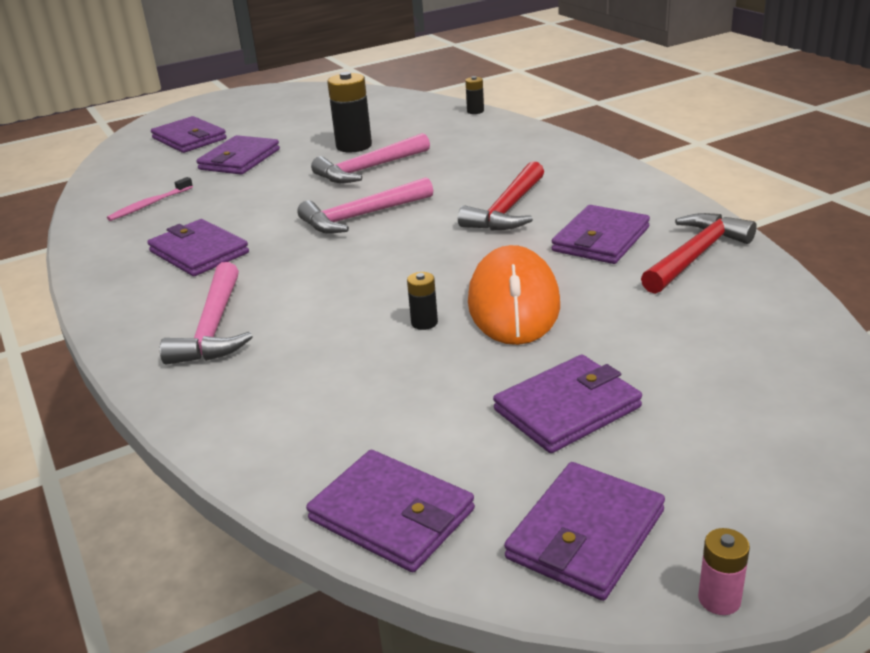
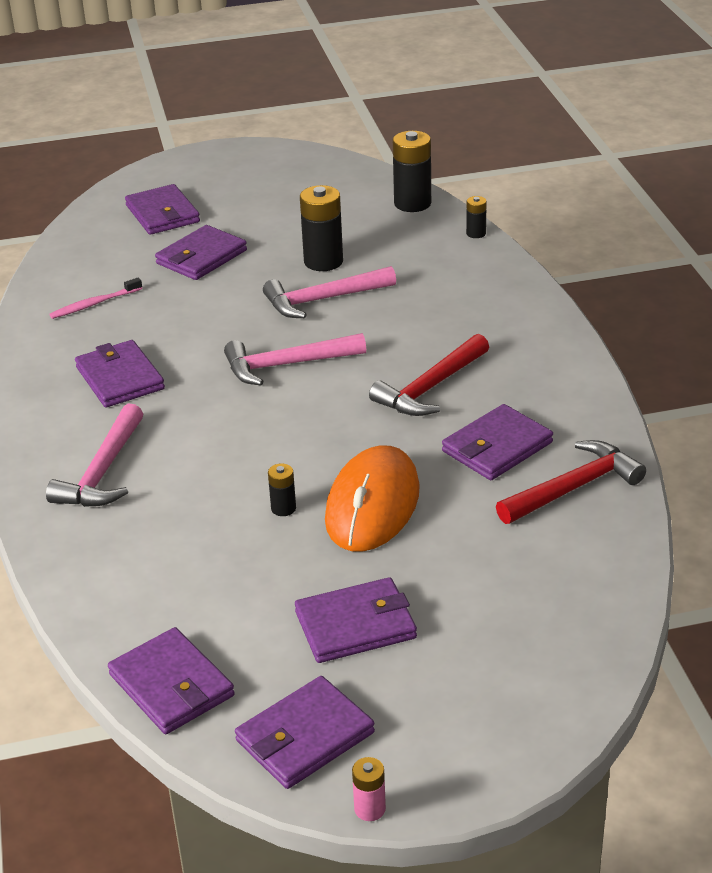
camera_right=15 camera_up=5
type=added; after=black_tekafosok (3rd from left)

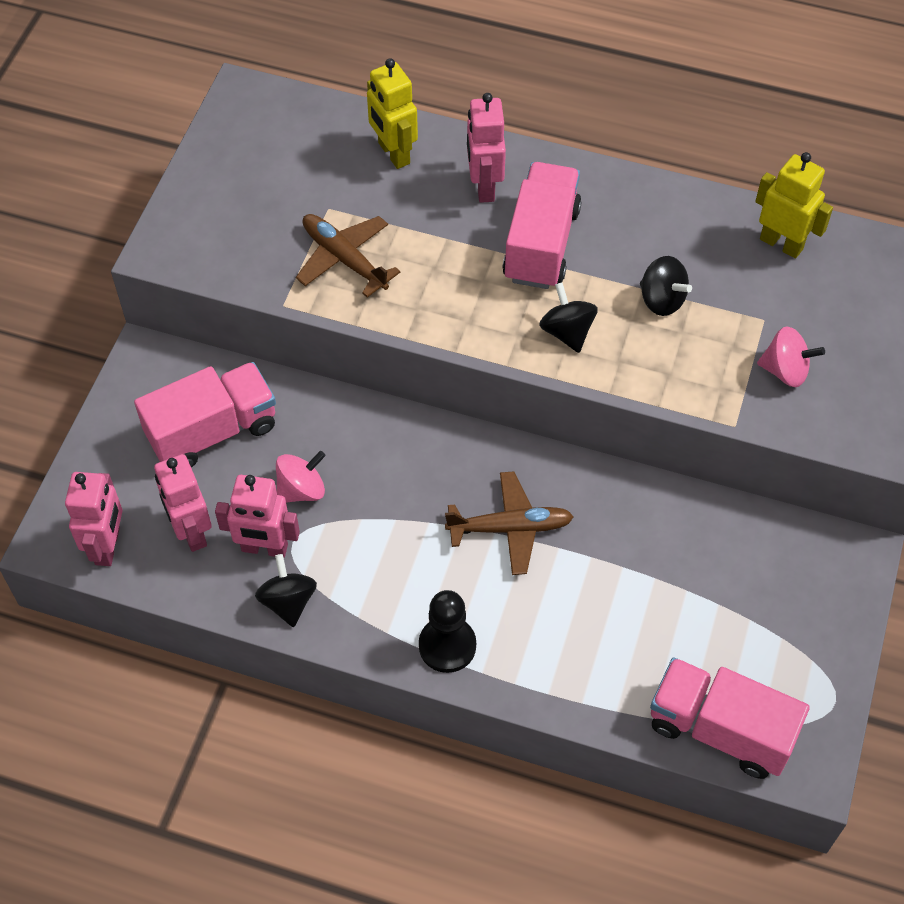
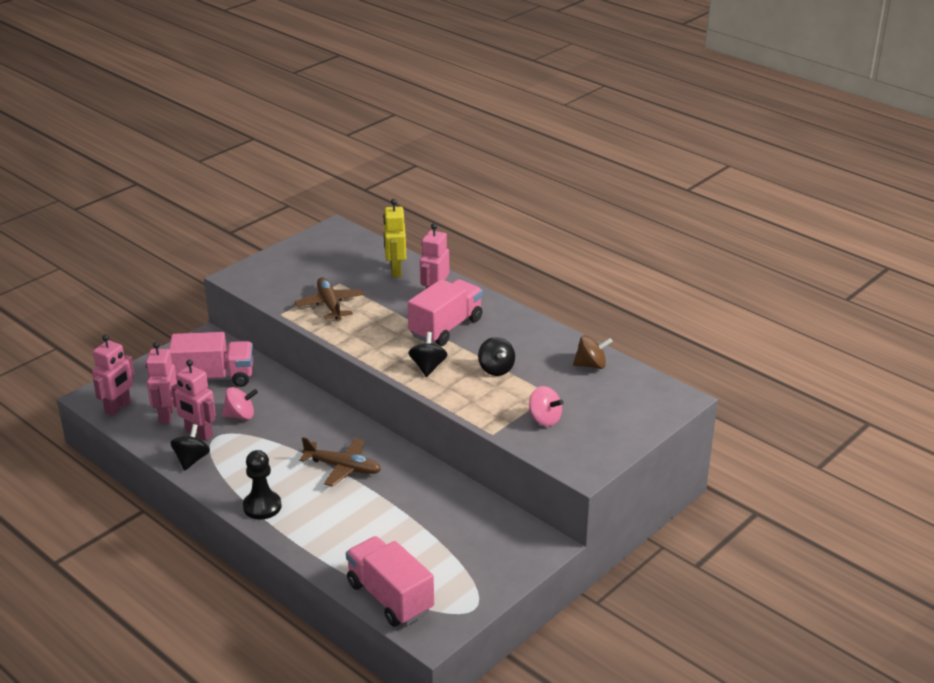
camera_right=25 camera_up=-25
type=replaced; before=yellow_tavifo (2nd from left); after=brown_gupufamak

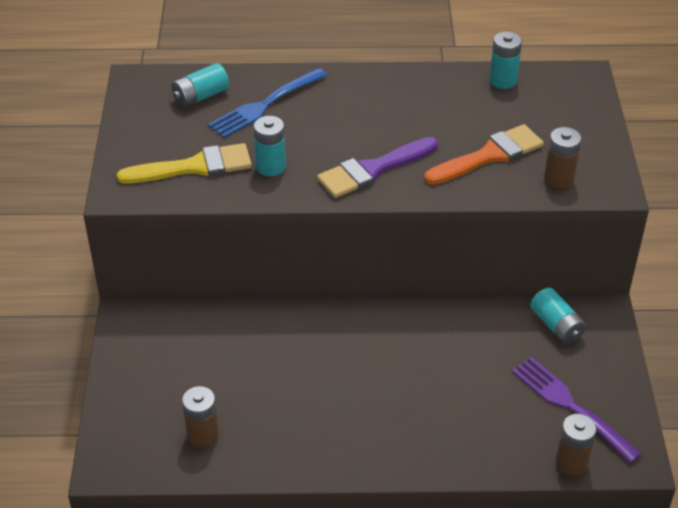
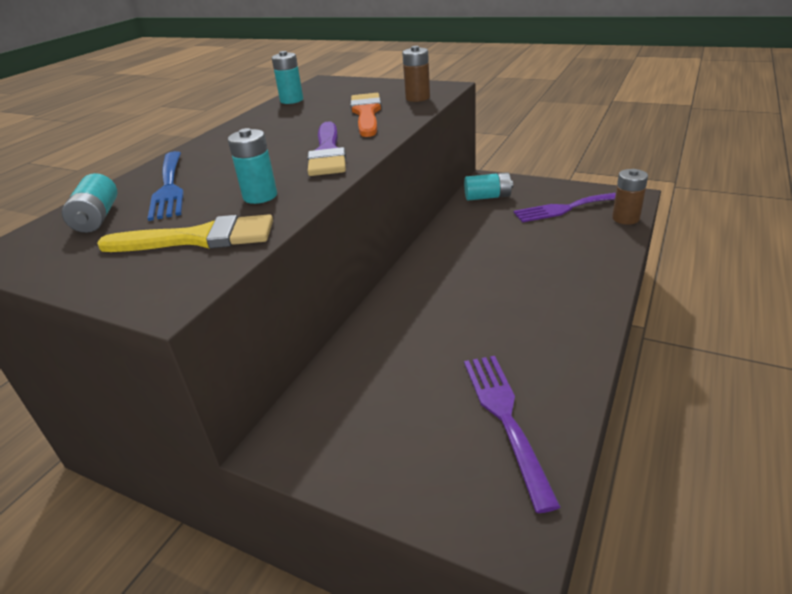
camera_right=-60 camera_up=-10
type=turned; before=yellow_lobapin; turn=75
type=replaced; before=brown_tekafosok (1st from left); after=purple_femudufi (1st from left)

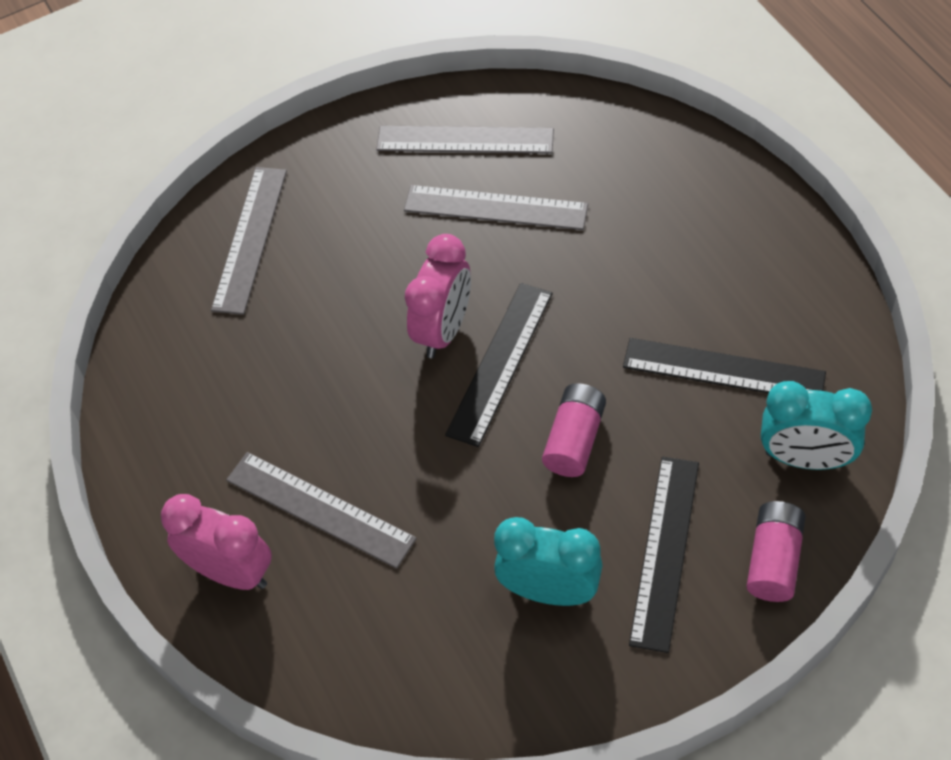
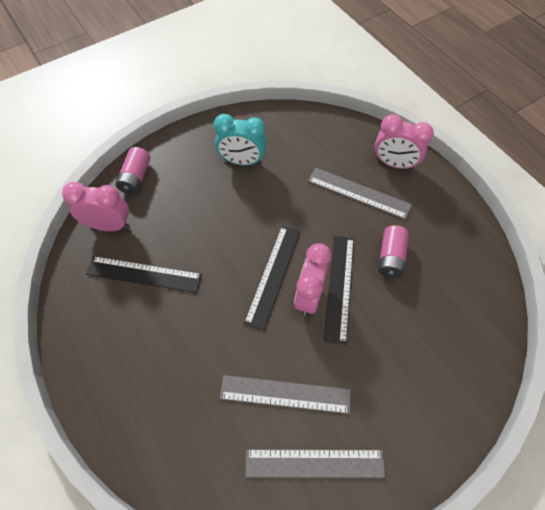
camera_right=170 camera_up=5
type=removed; before=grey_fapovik (1st from left)
type=recoloured; before=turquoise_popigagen (2nd from left); after=pink_popigagen (1st from left)
type=moved; before=pink_tekafosok (1st from left in the first image); after=pink_tekafosok (2nd from left)
type=moved; before=black_fapovik (2nd from left in the first image); after=black_fapovik (3rd from left)

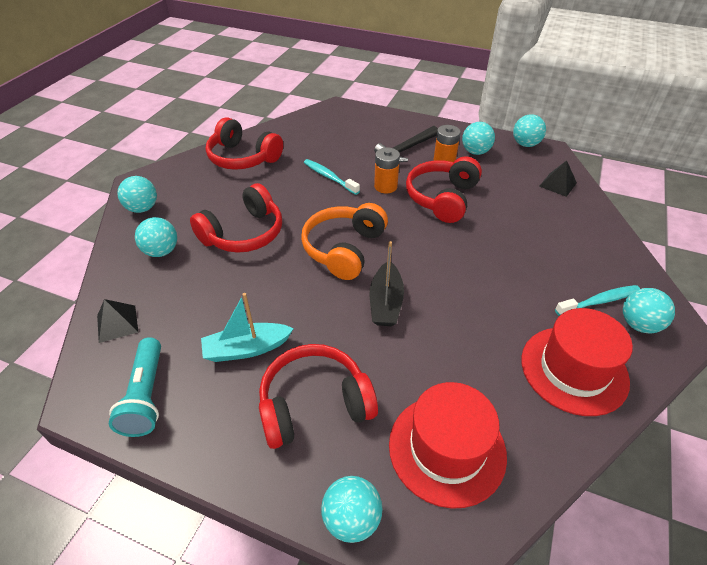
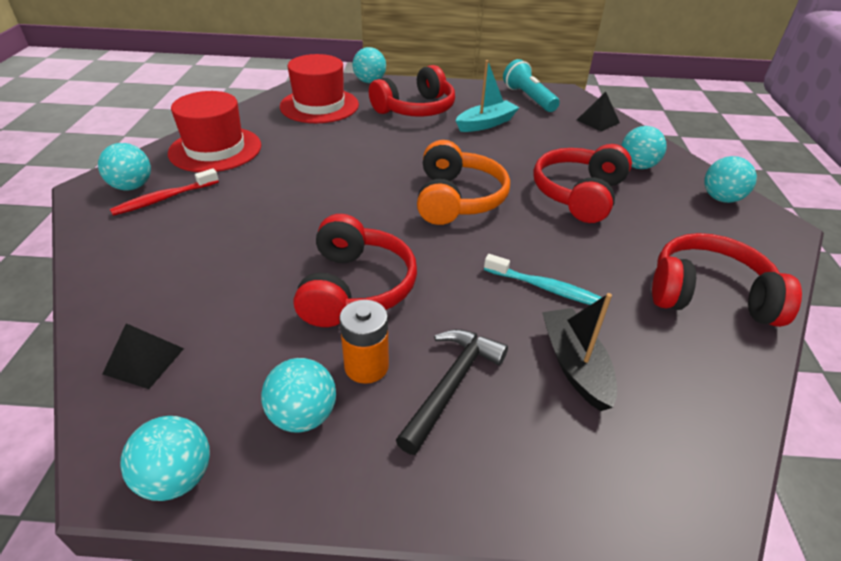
camera_right=160 camera_up=-5
type=removed; before=orange_tekafosok (1st from left)
type=moved; before=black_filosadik
type=recoloured; before=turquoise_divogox (2nd from left); after=red_divogox

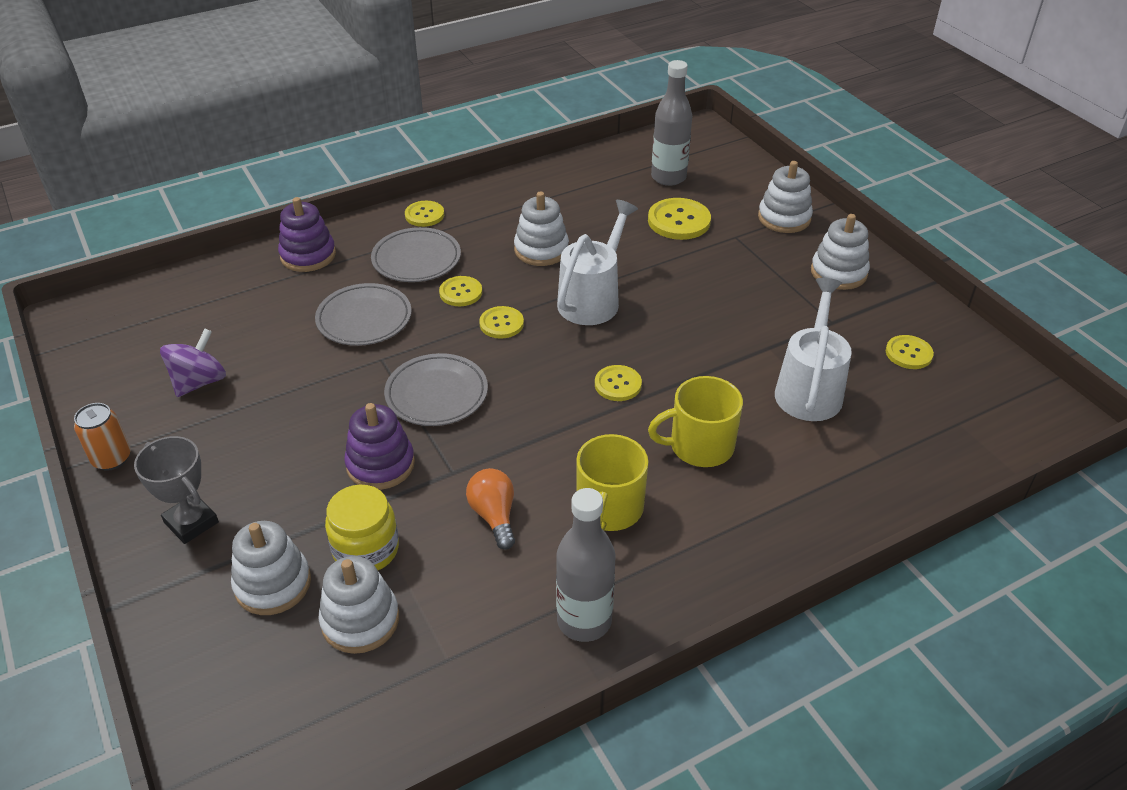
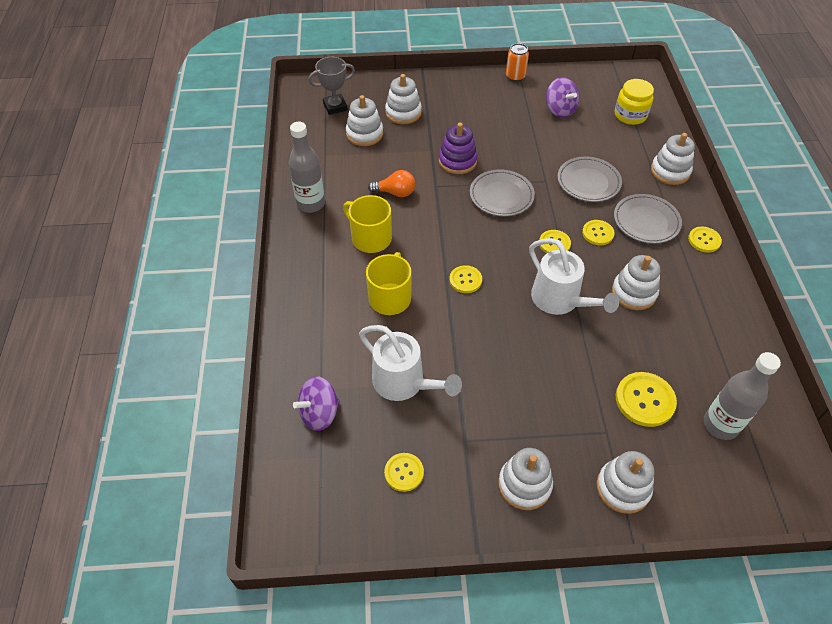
camera_right=115 camera_up=10
type=recoloured; before=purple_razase (1st from left); after=white_razase (6th from left)
type=moved; before=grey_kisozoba
type=moved; before=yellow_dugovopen
type=added; after=purple_gupufamak (1st from left)

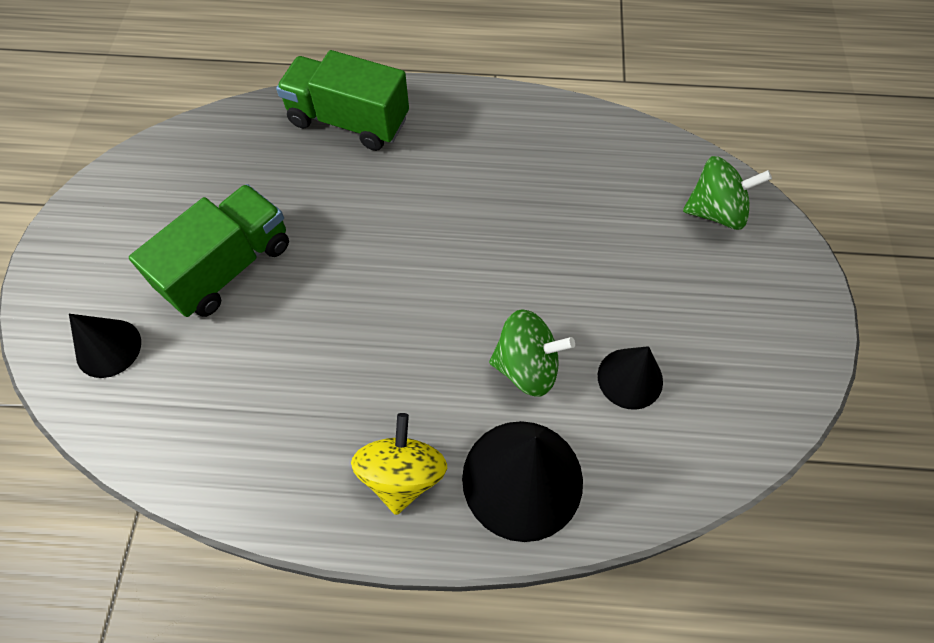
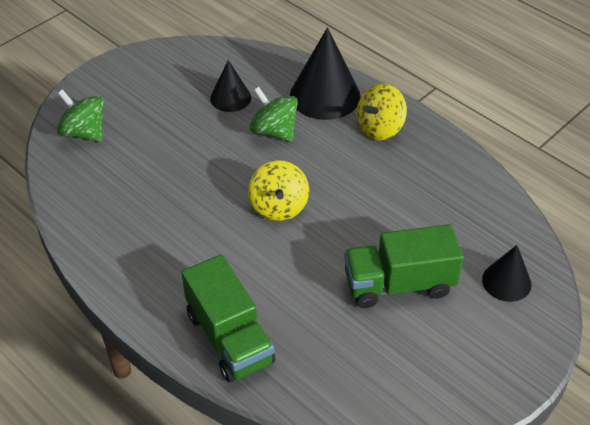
camera_right=-140 camera_up=-15
type=added; after=yellow_gupufamak (1st from left)

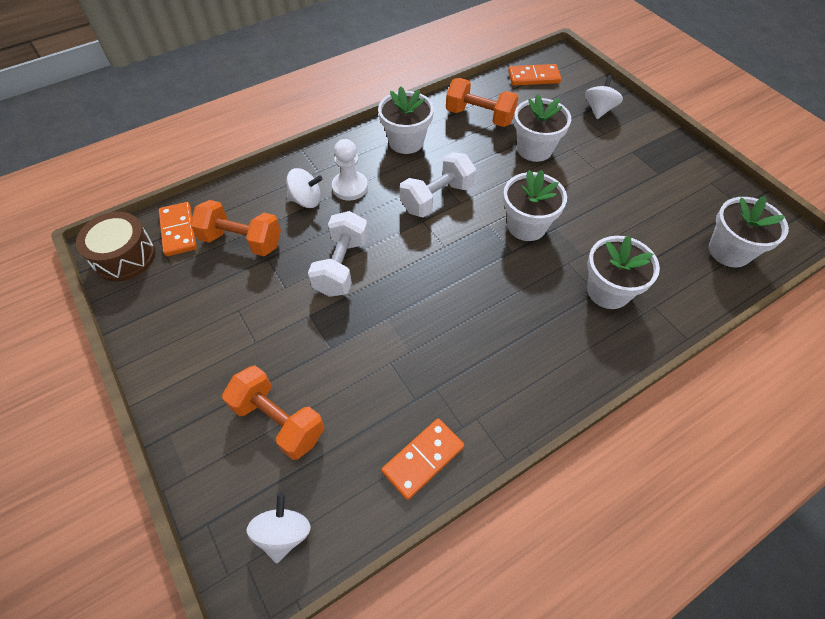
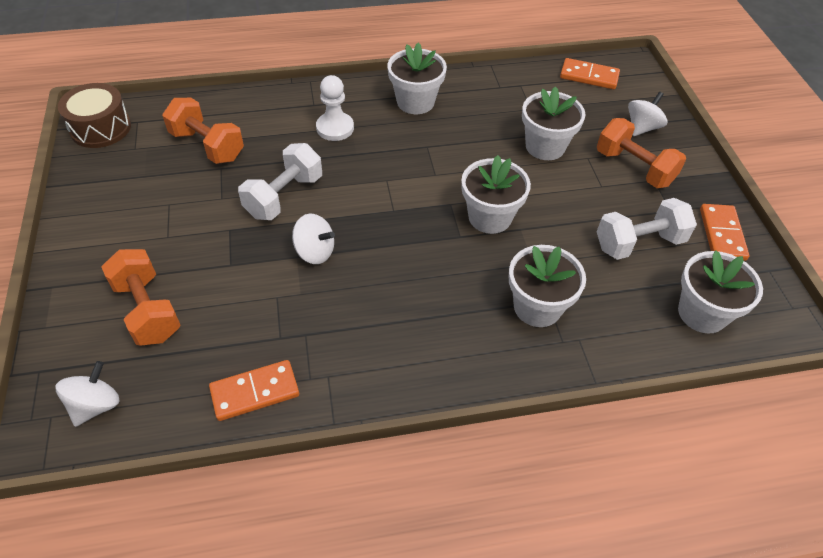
camera_right=20 camera_up=-5
type=moved; before=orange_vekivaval (3rd from left)
type=moved; before=white_vekivaval (2nd from left)
type=moved; before=white_gupufamak (2nd from left)
type=moved; before=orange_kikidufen (1st from left in the first image); after=orange_kikidufen (3rd from left)

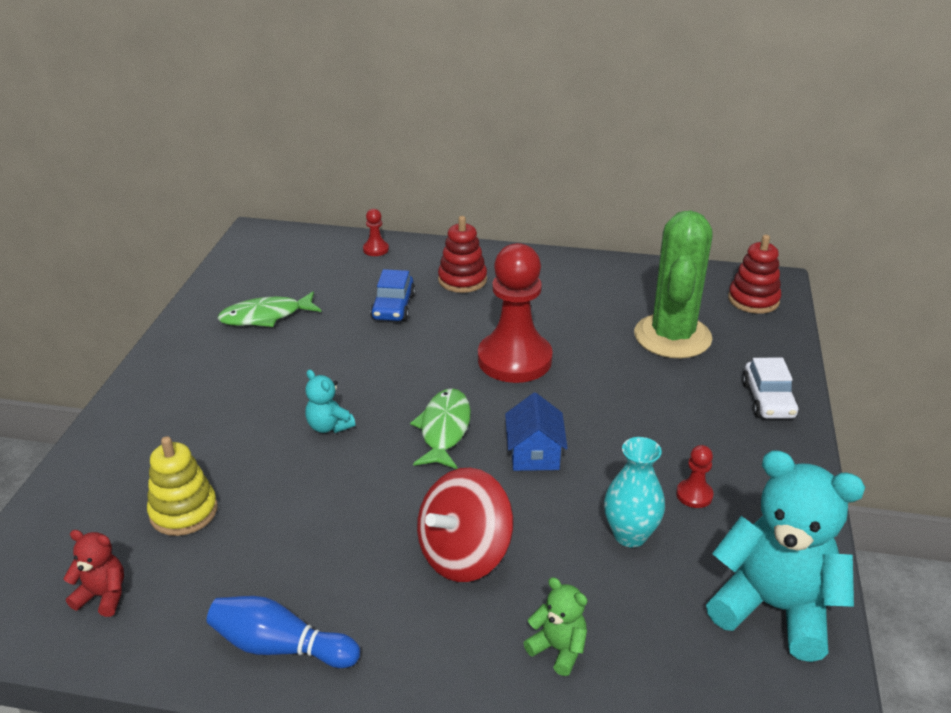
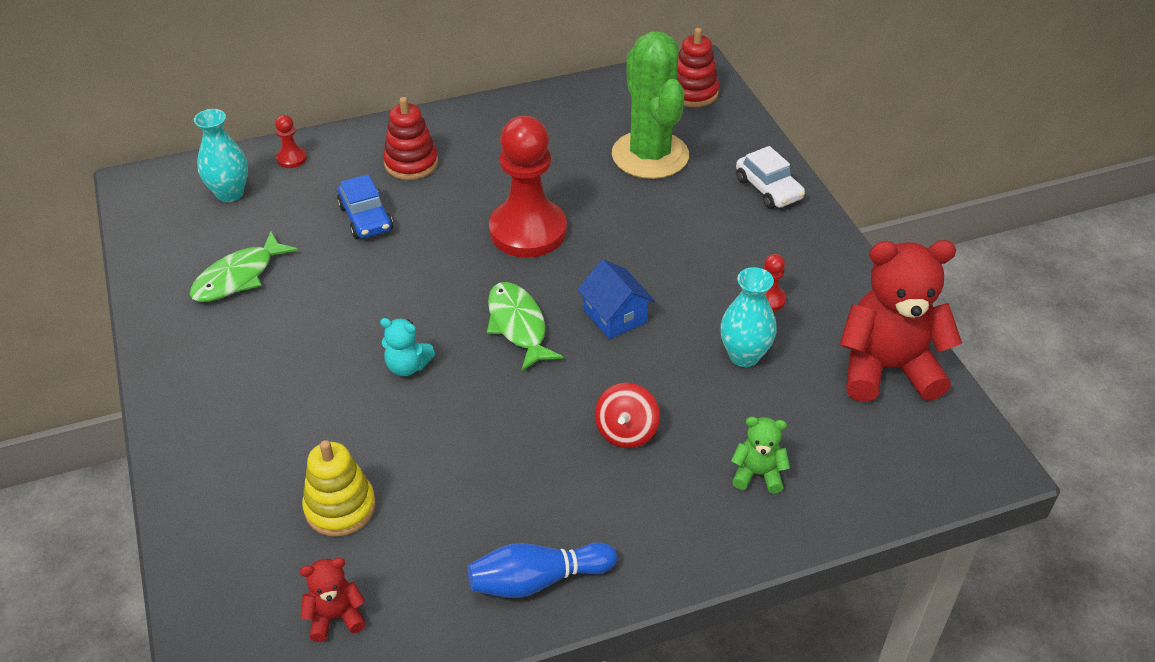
camera_right=-30 camera_up=10
type=recoloured; before=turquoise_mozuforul (2nd from left); after=red_mozuforul (2nd from left)
type=resized; before=red_gupufamak; scale=0.62
type=added; after=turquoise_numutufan (1st from left)

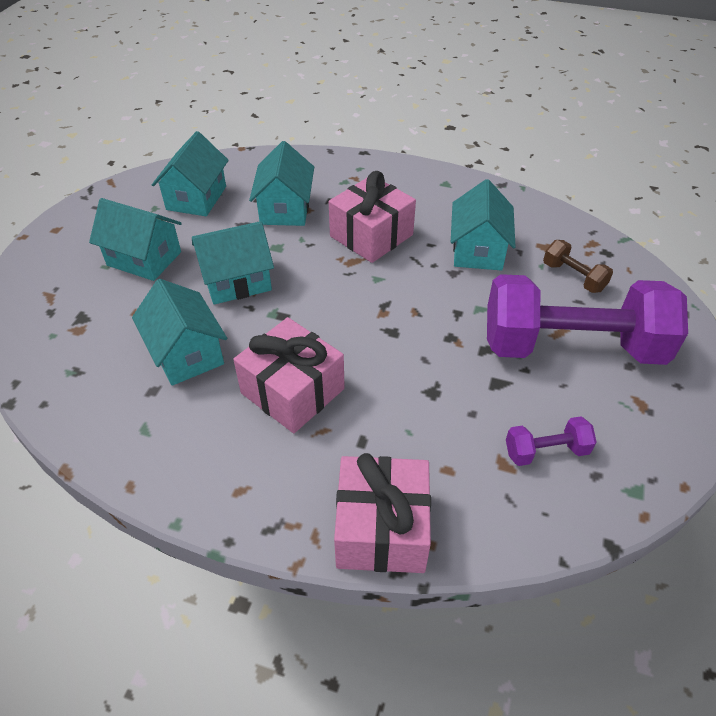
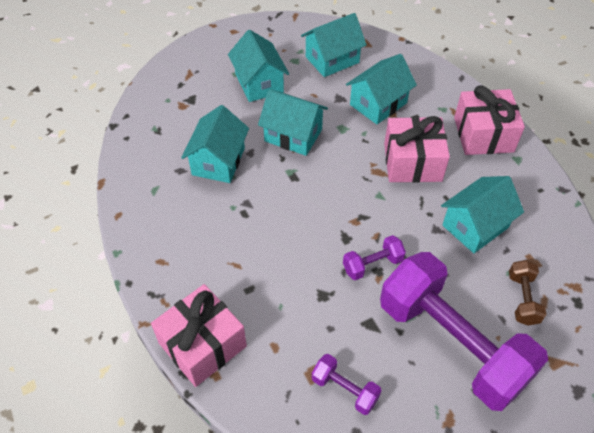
camera_right=45 camera_up=5
type=moved; before=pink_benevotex (1st from left in the first image); after=pink_benevotex (3rd from left)
type=added; after=purple_vekivaval (2nd from left)

